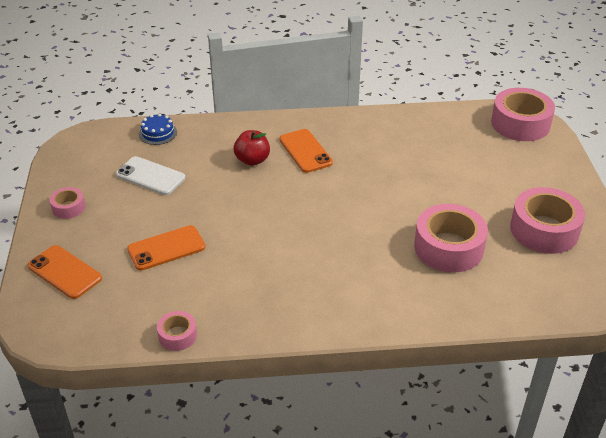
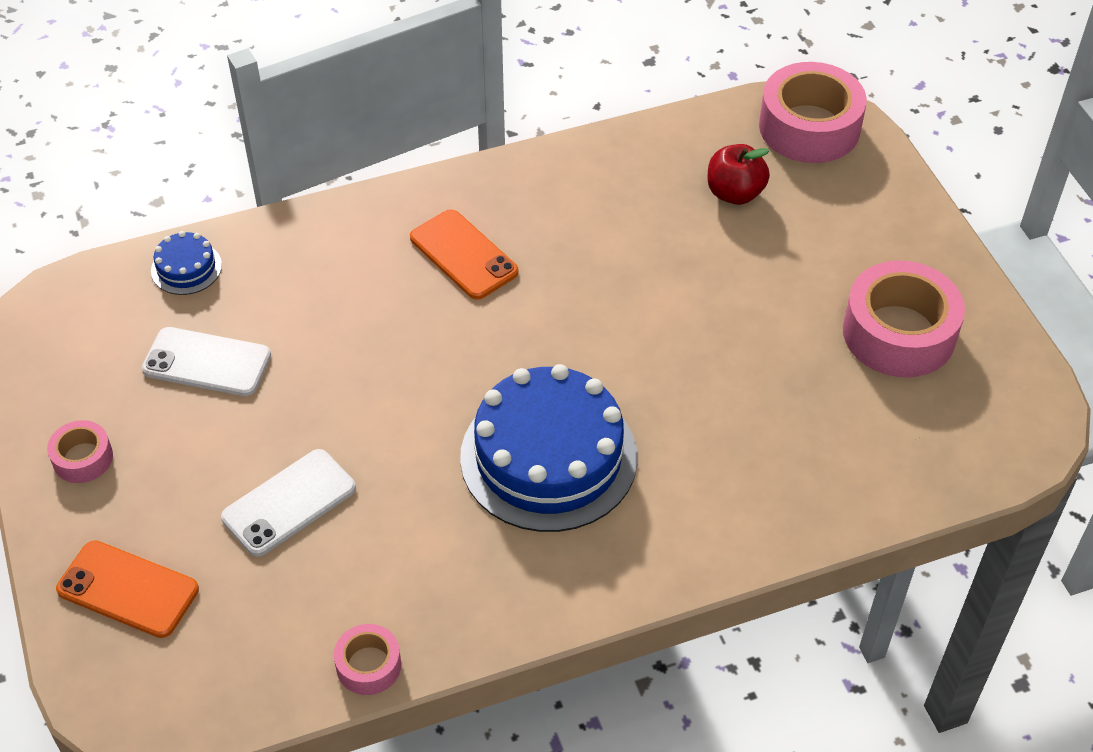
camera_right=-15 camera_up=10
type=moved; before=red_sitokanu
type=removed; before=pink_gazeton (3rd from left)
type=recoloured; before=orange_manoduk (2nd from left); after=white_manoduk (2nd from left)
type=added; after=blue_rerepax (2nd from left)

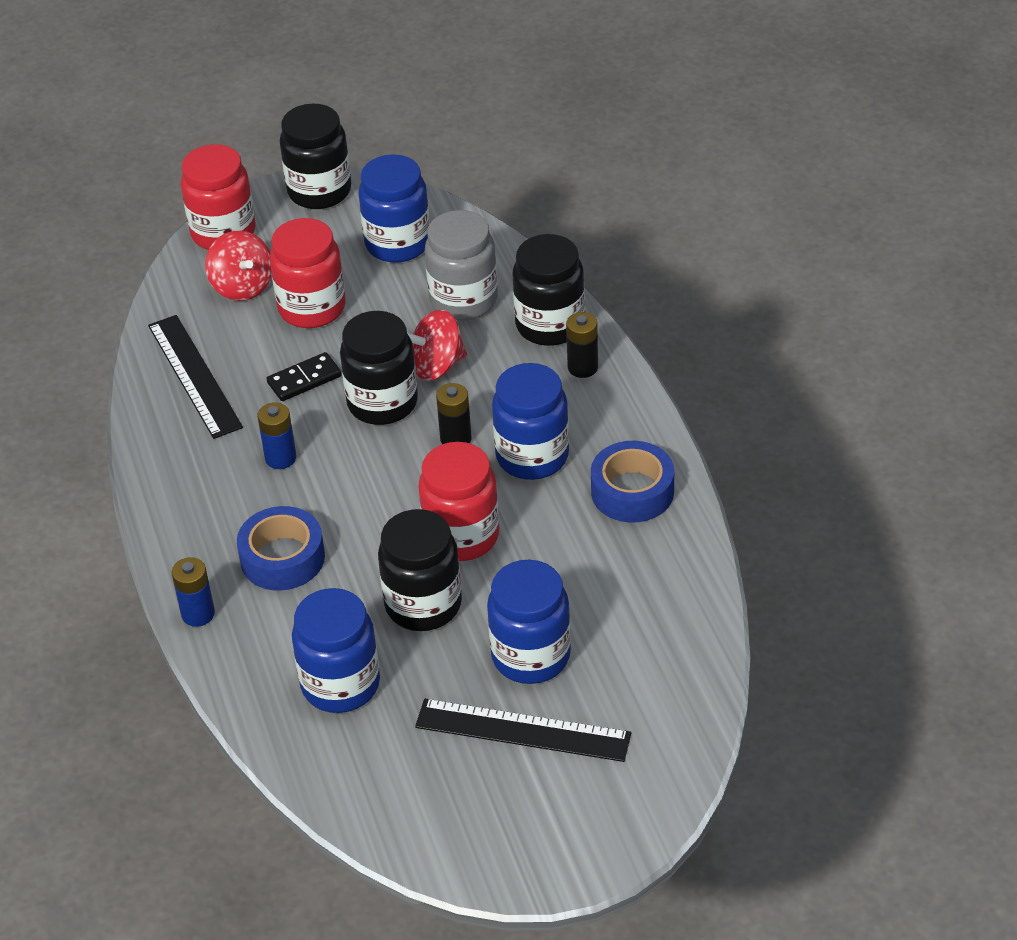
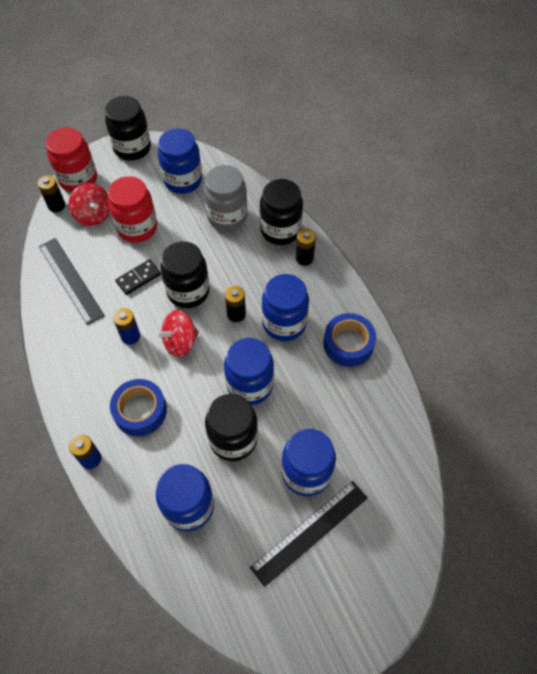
camera_right=-10 camera_up=15
type=moved; before=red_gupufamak (2nd from left)
type=recoloured; before=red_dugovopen (3rd from left); after=blue_dugovopen (3rd from left)
type=turned; before=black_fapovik (2nd from left); turn=-45
type=added; after=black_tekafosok (1st from left)

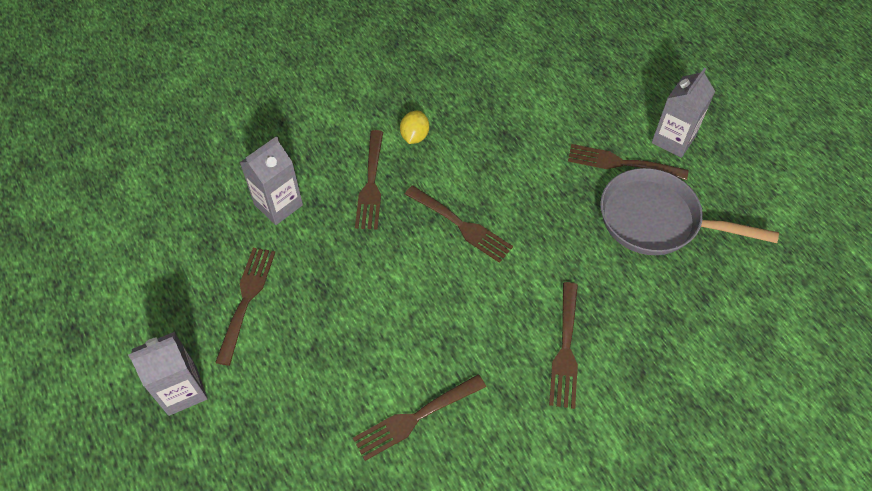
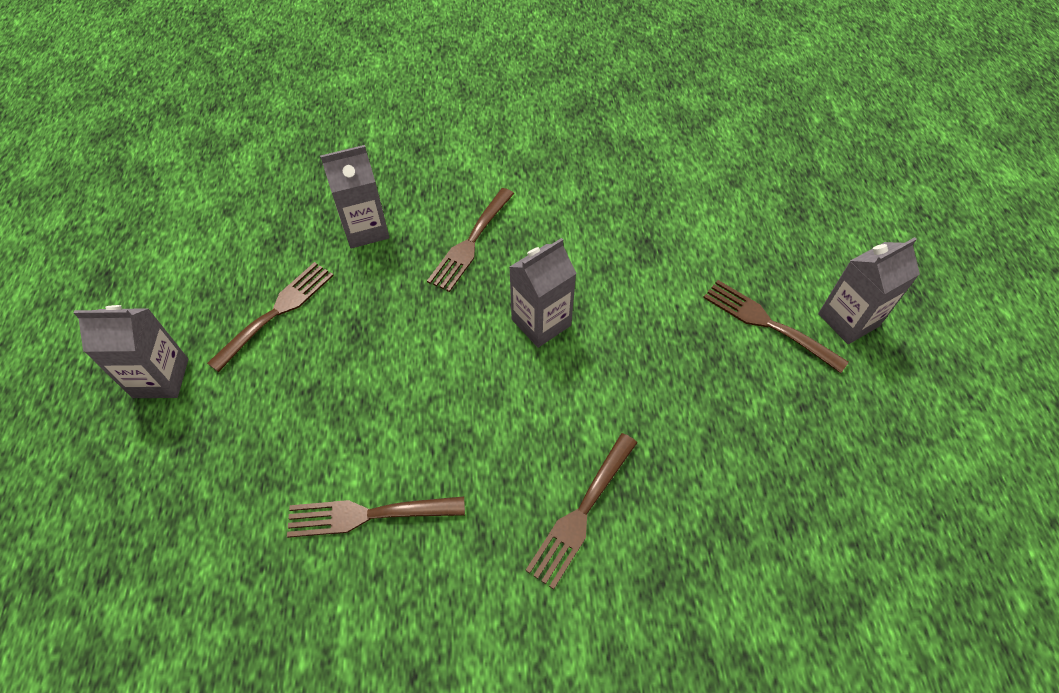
camera_right=25 camera_up=0
type=removed; before=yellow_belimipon
type=removed; before=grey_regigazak
type=replaced; before=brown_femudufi (4th from left); after=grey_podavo (3rd from left)

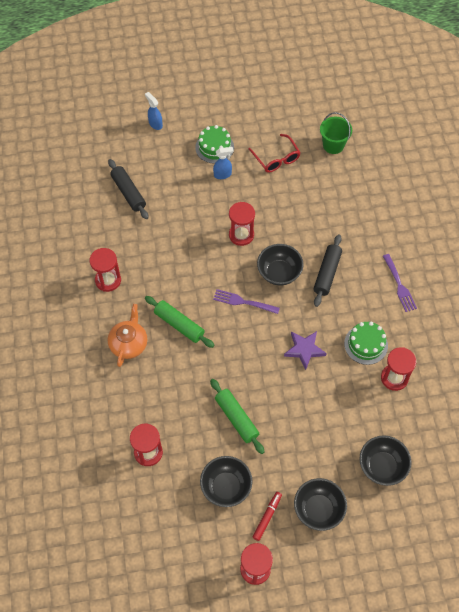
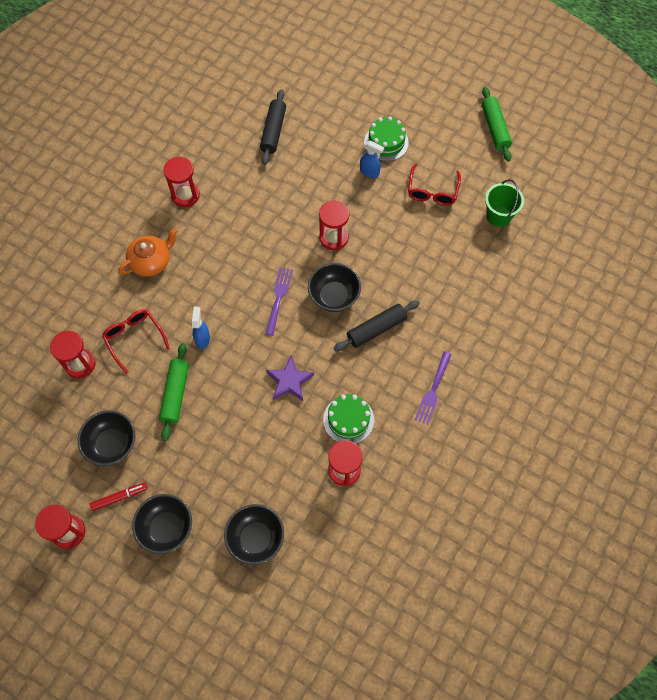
camera_right=40 camera_up=5
type=moved; before=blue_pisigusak (1st from left)
type=turned; before=purple_femudufi (1st from left); turn=45
type=moved; before=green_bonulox (1st from left in the first image); after=green_bonulox (2nd from left)
type=added; after=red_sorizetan (1st from left)

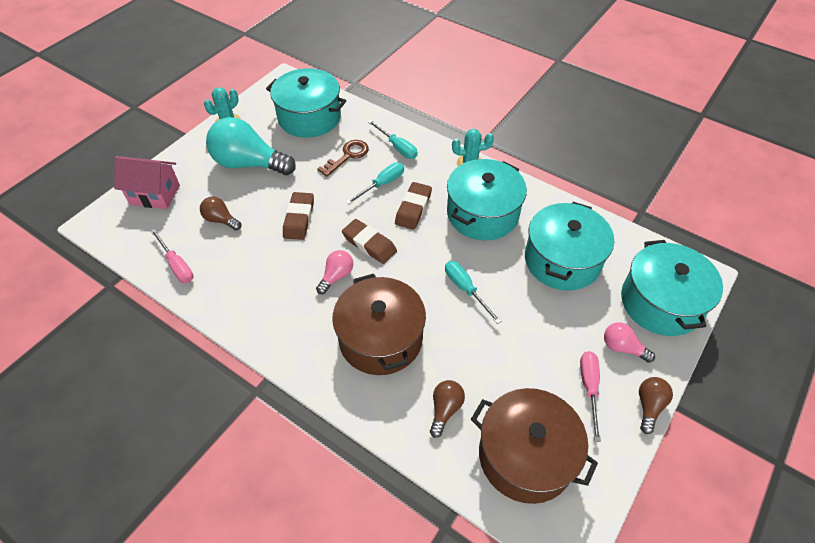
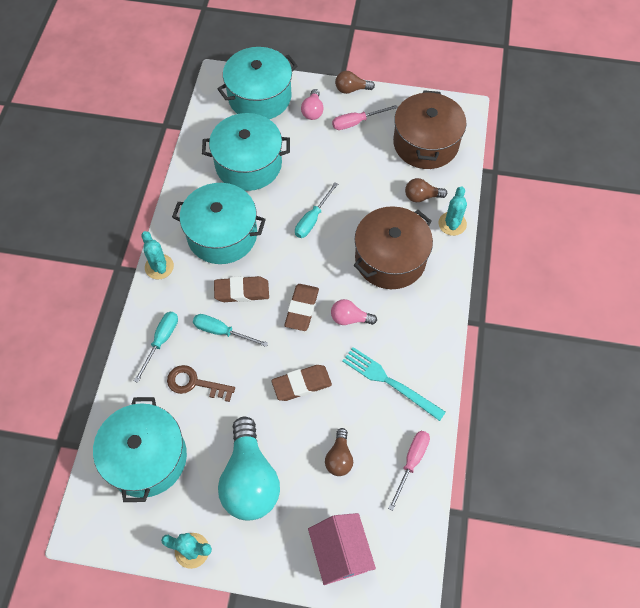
camera_right=-115 camera_up=10
type=added; after=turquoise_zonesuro (3rd from left)
type=added; after=turquoise_femudufi

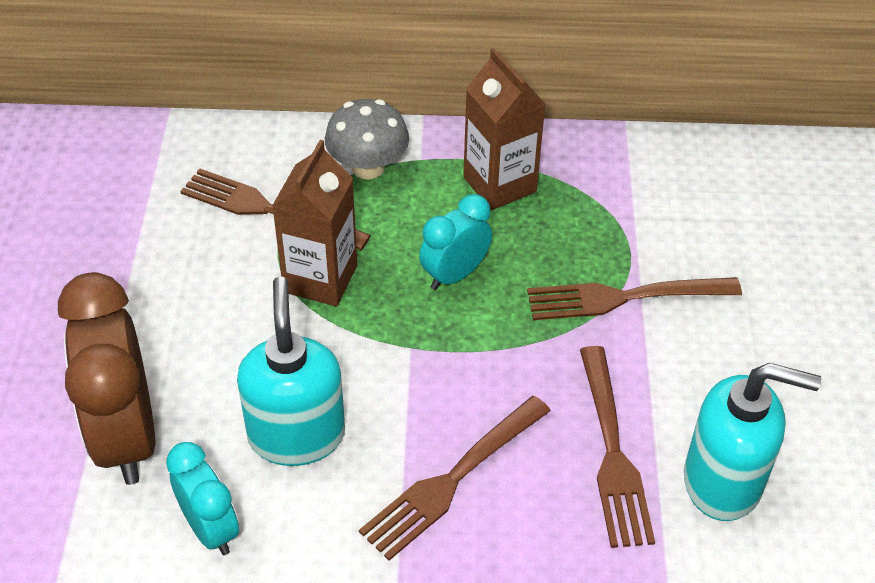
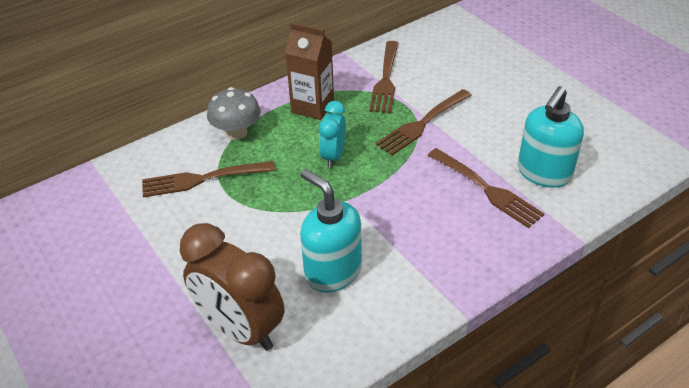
camera_right=-35 camera_up=-5
type=removed; before=brown_podavo (1st from left)
type=turned; before=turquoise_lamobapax (2nd from left); turn=150
type=moved; before=brown_femudufi (2nd from left)
type=removed; before=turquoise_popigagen (1st from left)

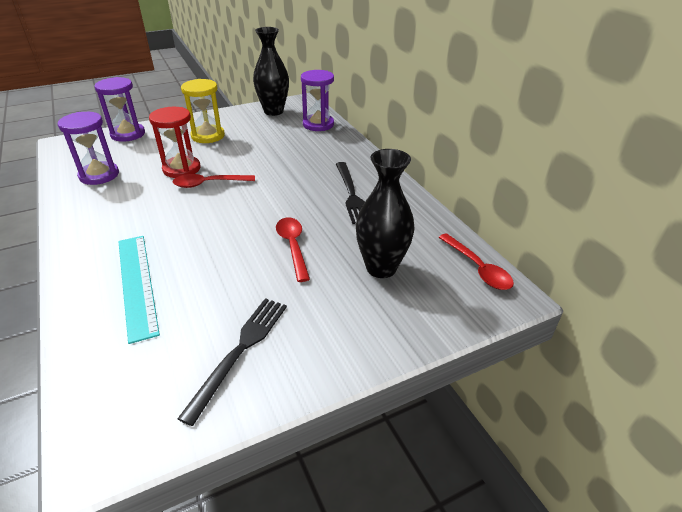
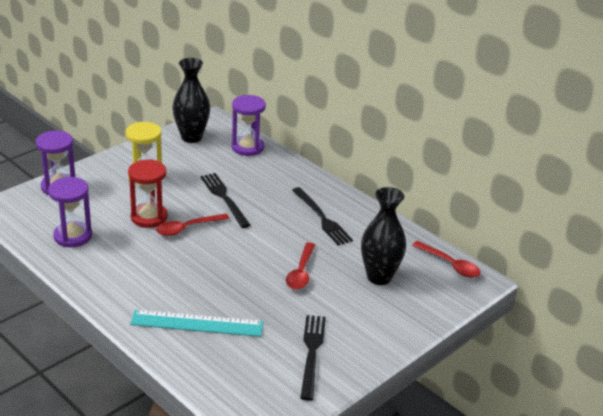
camera_right=-20 camera_up=-5
type=turned; before=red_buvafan (2nd from left); turn=-135
type=turned; before=turquoise_fapovik; turn=-45
type=added; after=black_femudufi (1st from left)

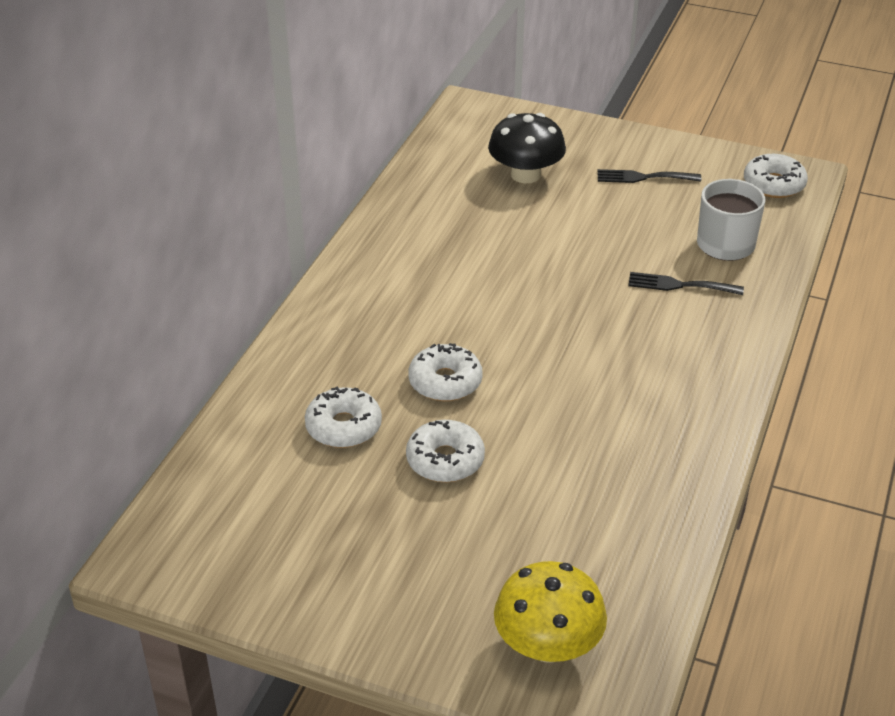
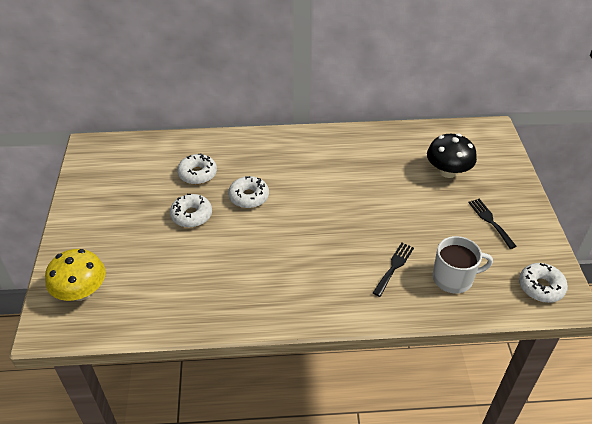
camera_right=65 camera_up=5
type=turned; before=black_femudufi (2nd from left in the first image); turn=45

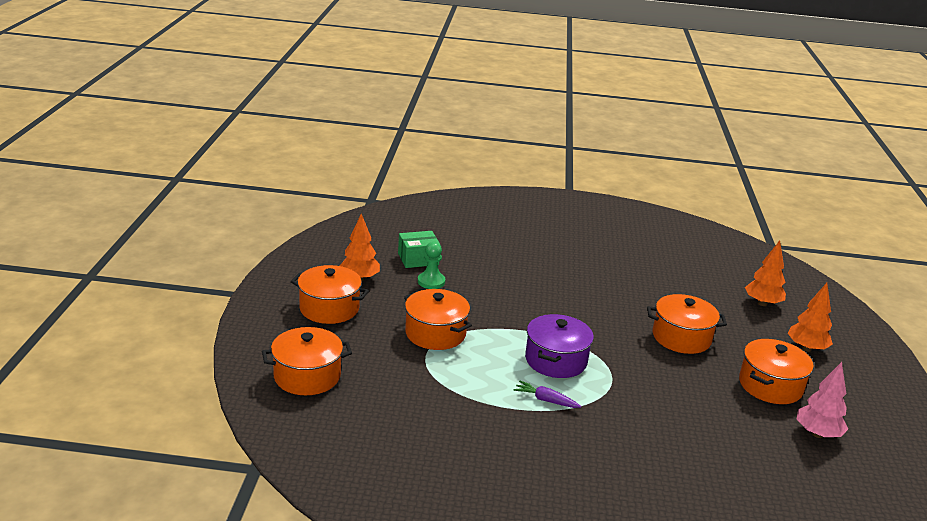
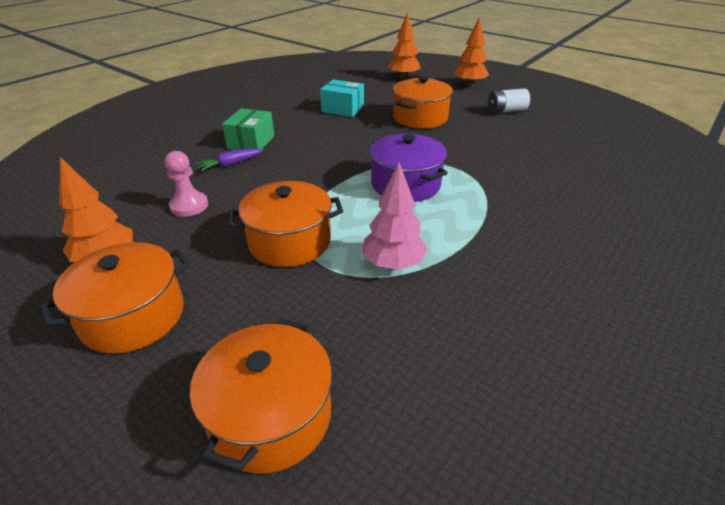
camera_right=-55 camera_up=10
type=moved; before=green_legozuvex
type=recoloured; before=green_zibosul; after=pink_zibosul
type=replaced; before=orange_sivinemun (5th from left); after=white_tekafosok
type=moved; before=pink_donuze
type=moved; before=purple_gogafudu
type=added; after=turquoise_legozuvex

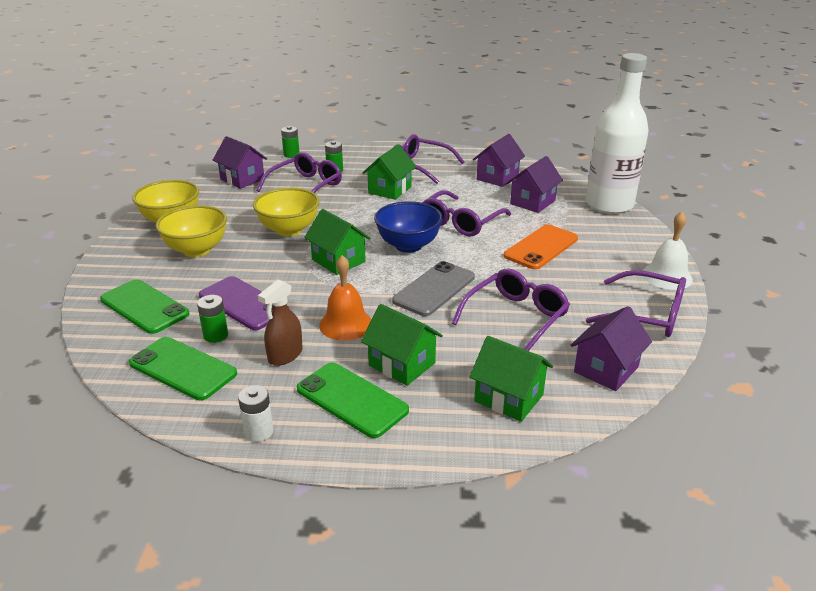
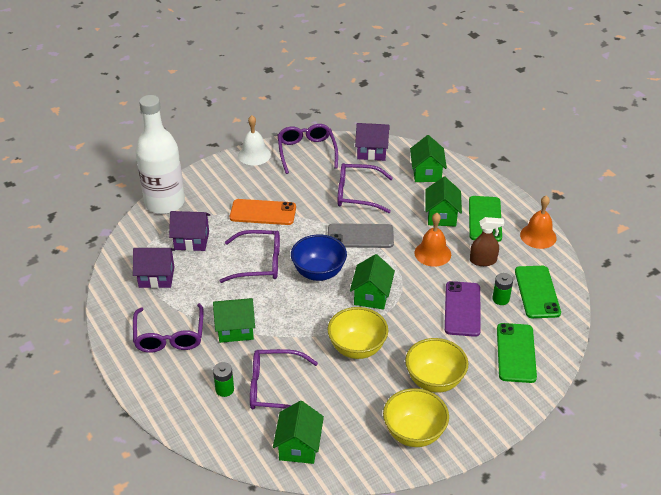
camera_right=-125 camera_up=10
type=removed; before=green_tekafosok (2nd from left)
type=recoloured; before=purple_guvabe (1st from left); after=green_guvabe (2nd from left)
type=replaced; before=white_tekafosok; after=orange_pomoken (2nd from left)

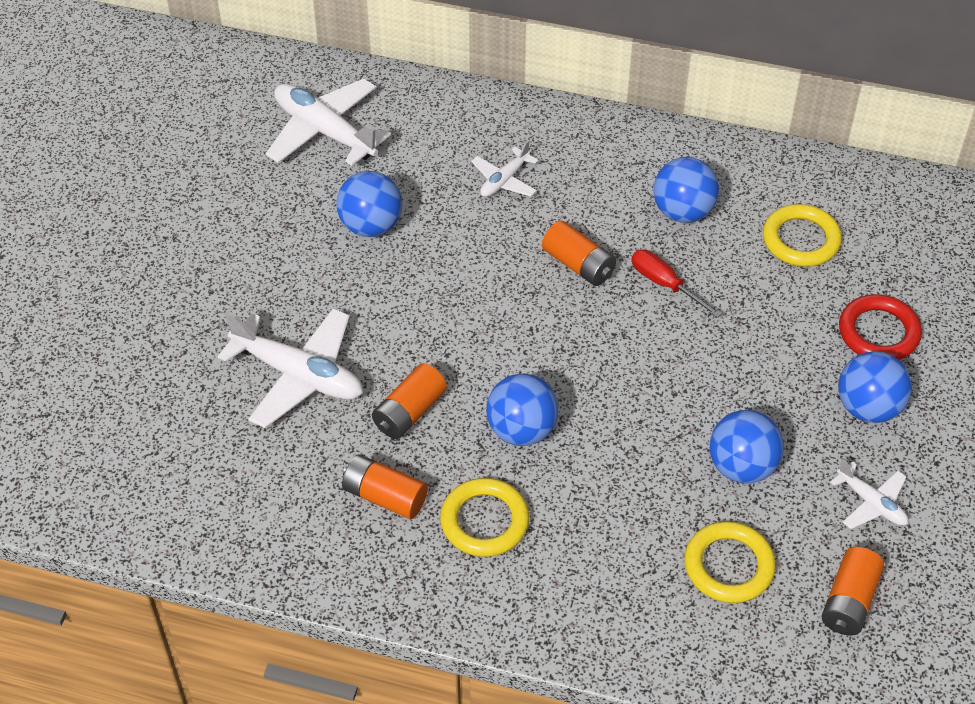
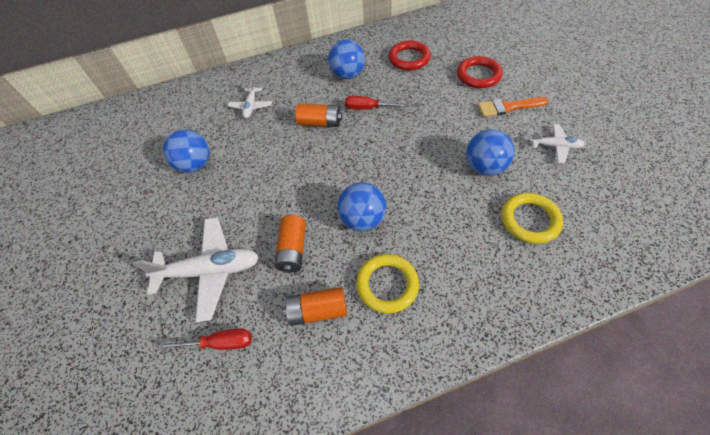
camera_right=-30 camera_up=5
type=removed; before=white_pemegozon (2nd from left)
type=recoloured; before=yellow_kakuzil (3rd from left); after=red_kakuzil (1st from left)
type=replaced; before=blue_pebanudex (5th from left); after=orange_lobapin
type=removed; before=orange_tekafosok (4th from left)
type=added; after=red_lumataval (1st from left)

